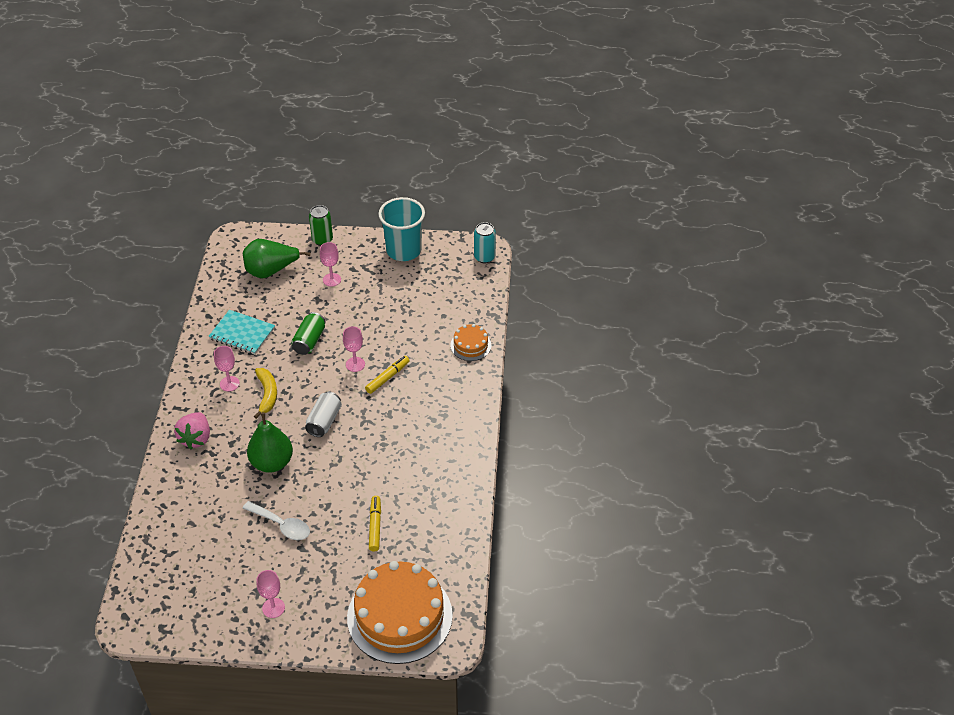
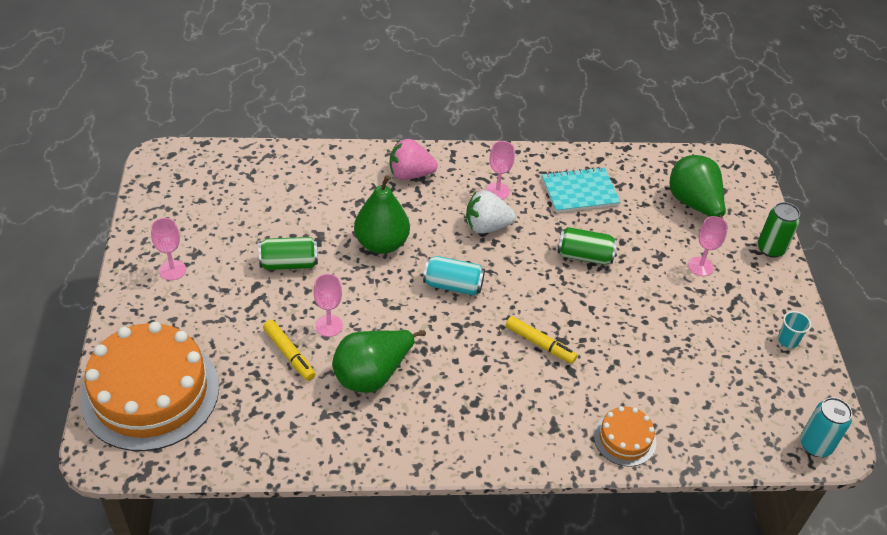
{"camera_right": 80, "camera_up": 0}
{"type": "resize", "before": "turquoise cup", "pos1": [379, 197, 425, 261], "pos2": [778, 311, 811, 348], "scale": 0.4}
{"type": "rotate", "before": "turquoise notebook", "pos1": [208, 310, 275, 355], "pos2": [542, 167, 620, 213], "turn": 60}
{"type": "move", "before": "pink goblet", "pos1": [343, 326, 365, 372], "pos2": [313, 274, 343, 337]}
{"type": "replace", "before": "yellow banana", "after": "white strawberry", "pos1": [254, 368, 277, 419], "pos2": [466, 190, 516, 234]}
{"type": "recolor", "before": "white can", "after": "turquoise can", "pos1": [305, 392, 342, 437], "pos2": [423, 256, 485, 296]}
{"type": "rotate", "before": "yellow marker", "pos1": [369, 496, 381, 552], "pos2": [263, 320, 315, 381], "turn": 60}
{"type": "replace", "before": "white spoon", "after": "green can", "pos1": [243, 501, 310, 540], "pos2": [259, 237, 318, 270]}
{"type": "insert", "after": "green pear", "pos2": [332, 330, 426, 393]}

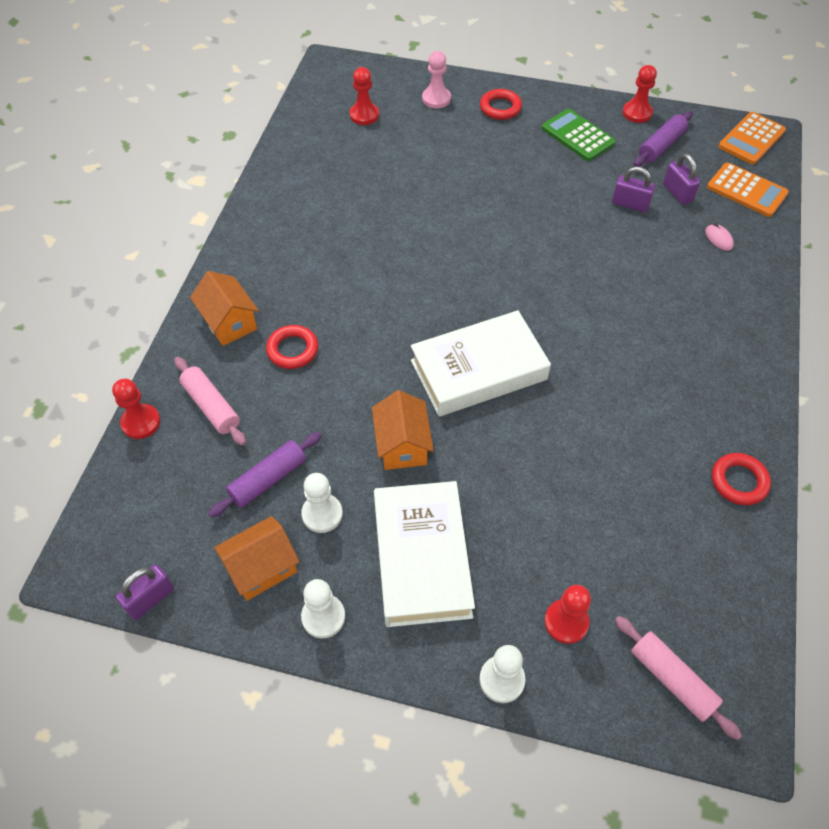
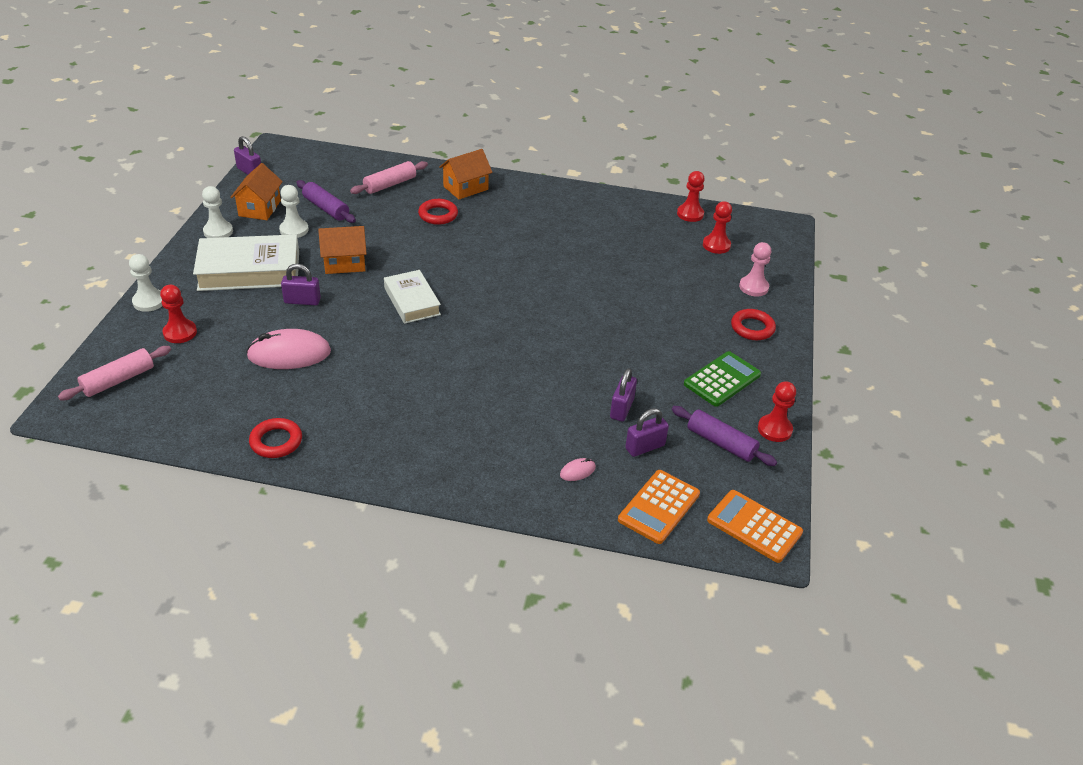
{"camera_right": 85, "camera_up": -15}
{"type": "resize", "before": "white book", "pos1": [411, 310, 551, 417], "pos2": [384, 270, 441, 324], "scale": 0.62}
{"type": "move", "before": "red pawn", "pos1": [112, 379, 160, 439], "pos2": [677, 171, 705, 222]}
{"type": "rotate", "before": "orange house", "pos1": [214, 516, 299, 601], "pos2": [230, 163, 283, 220], "turn": 45}
{"type": "insert", "after": "purple padlock", "pos2": [281, 264, 321, 305]}
{"type": "insert", "after": "pink mouse", "pos2": [246, 329, 331, 369]}

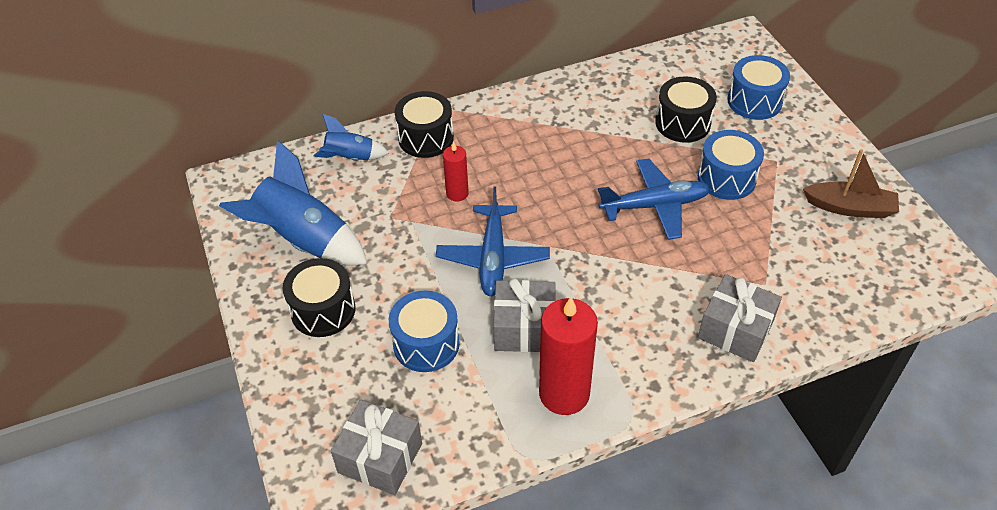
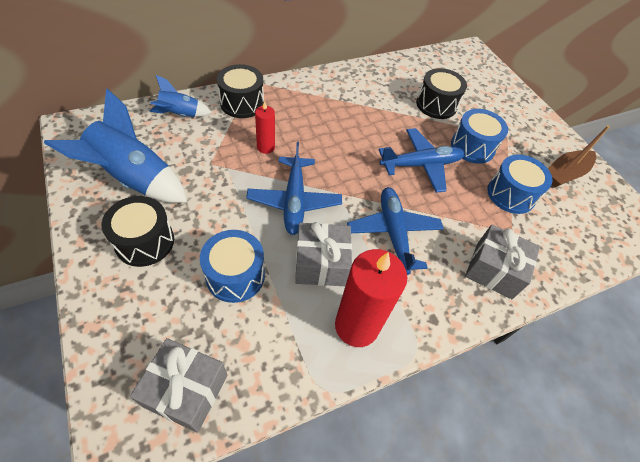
{"camera_right": -10, "camera_up": 5}
{"type": "move", "before": "blue drum", "pos1": [727, 55, 790, 120], "pos2": [487, 155, 553, 214]}
{"type": "rotate", "before": "brown boat", "pos1": [803, 149, 899, 218], "pos2": [548, 126, 609, 187], "turn": 135}
{"type": "insert", "after": "blue plane", "pos2": [347, 187, 444, 275]}

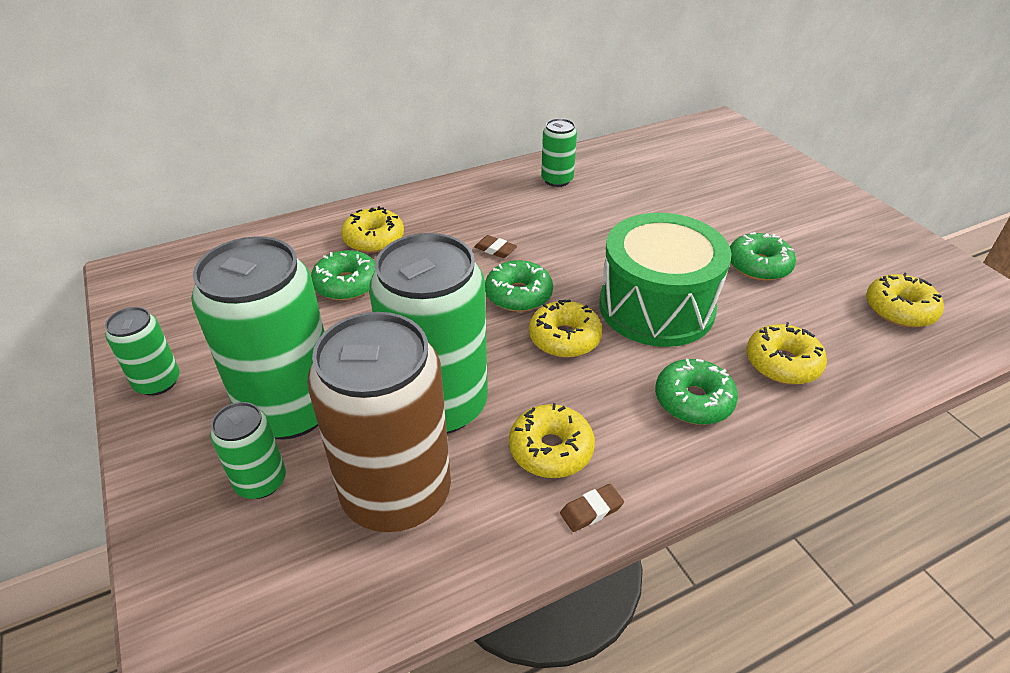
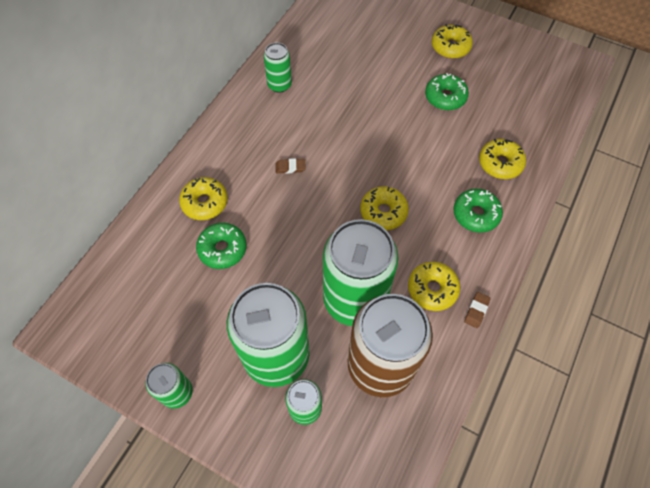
{"camera_right": -35, "camera_up": 20}
{"type": "delete", "before": "green drum", "pos1": [599, 213, 732, 347]}
{"type": "delete", "before": "green donut", "pos1": [485, 260, 553, 312]}
{"type": "move", "before": "yellow donut", "pos1": [866, 272, 944, 328], "pos2": [432, 24, 473, 59]}

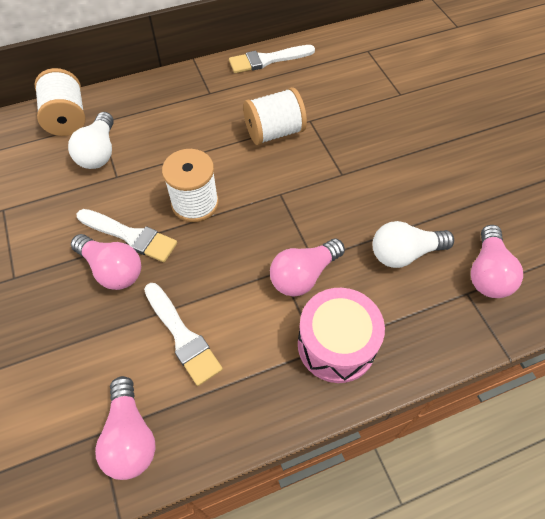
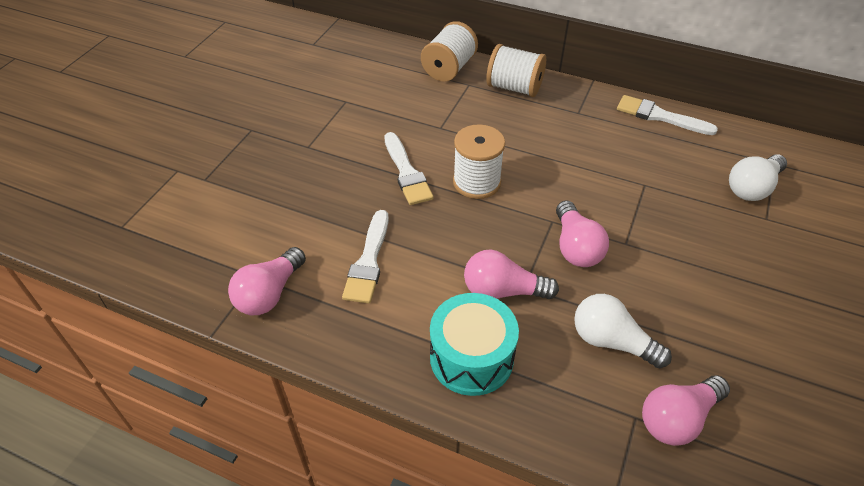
{"camera_right": 45, "camera_up": -10}
{"type": "move", "before": "white spool", "pos1": [243, 87, 307, 145], "pos2": [486, 44, 546, 97]}
{"type": "move", "before": "white light bulb", "pos1": [68, 112, 114, 169], "pos2": [729, 154, 787, 201]}
{"type": "move", "before": "pink light bulb", "pos1": [71, 234, 141, 290], "pos2": [556, 200, 609, 267]}
{"type": "recolor", "before": "pink drum", "after": "turquoise drum", "pos1": [298, 288, 385, 383], "pos2": [430, 293, 519, 396]}

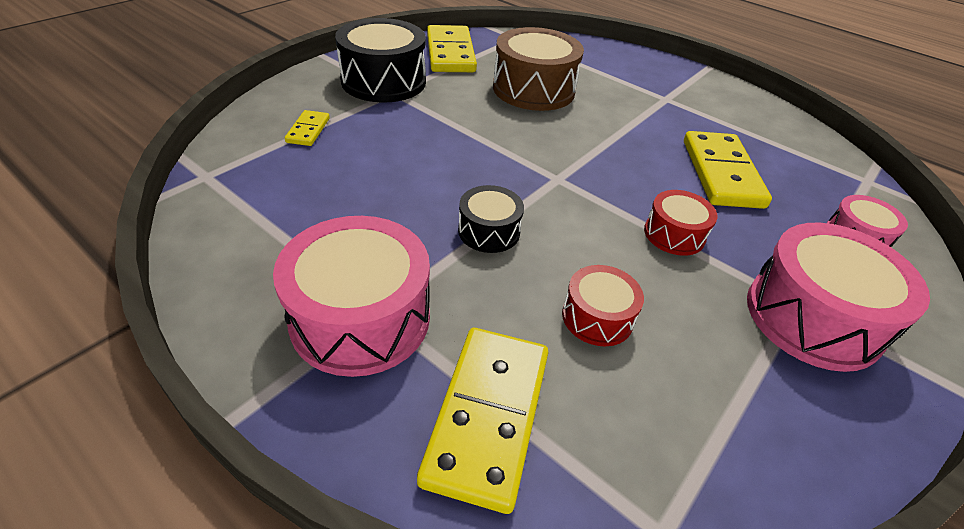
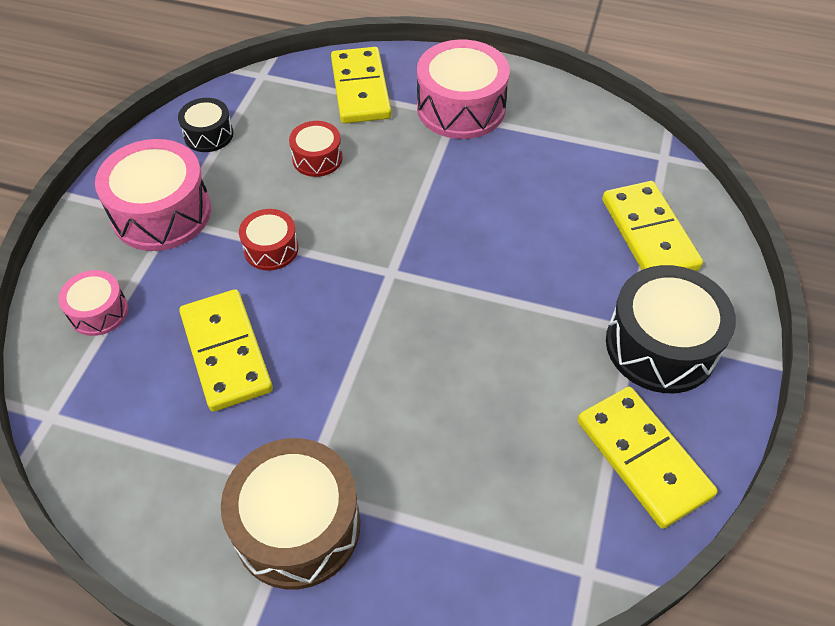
{"camera_right": 160, "camera_up": 10}
{"type": "move", "before": "brown drum", "pos1": [493, 27, 584, 111], "pos2": [221, 438, 360, 589]}
{"type": "resize", "before": "yellow domino", "pos1": [285, 110, 330, 146], "pos2": [602, 181, 703, 271], "scale": 2.03}
{"type": "move", "before": "black drum", "pos1": [458, 185, 524, 253], "pos2": [178, 98, 233, 152]}

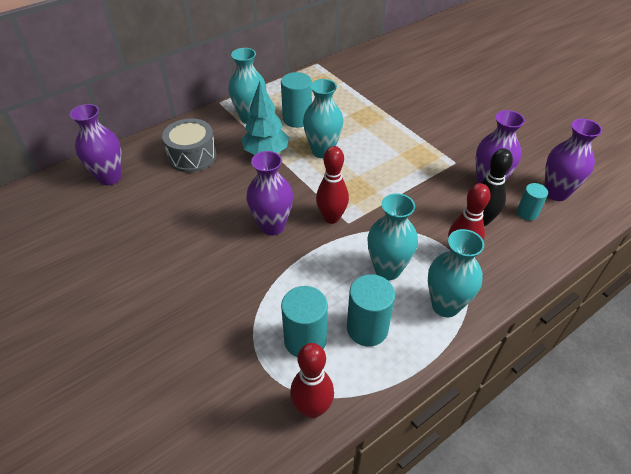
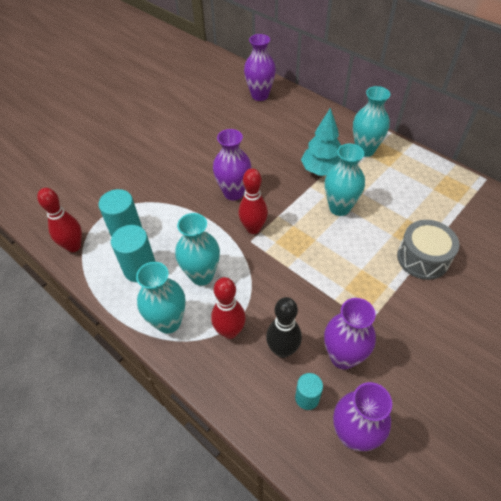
{"camera_right": 80, "camera_up": 5}
{"type": "delete", "before": "turquoise cylinder", "pos1": [281, 72, 312, 128]}
{"type": "move", "before": "grey drum", "pos1": [162, 118, 217, 173], "pos2": [397, 220, 459, 280]}

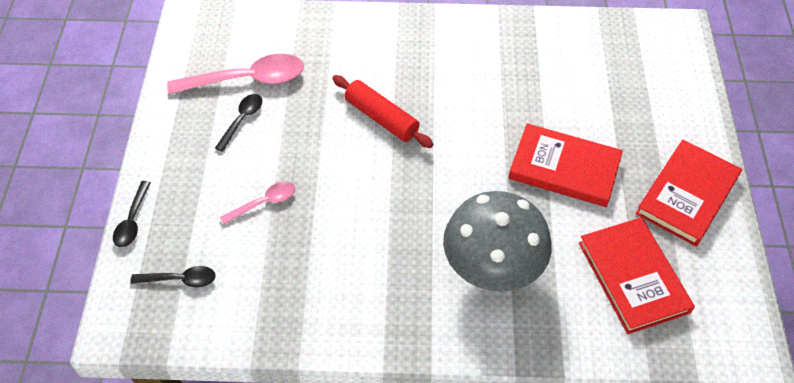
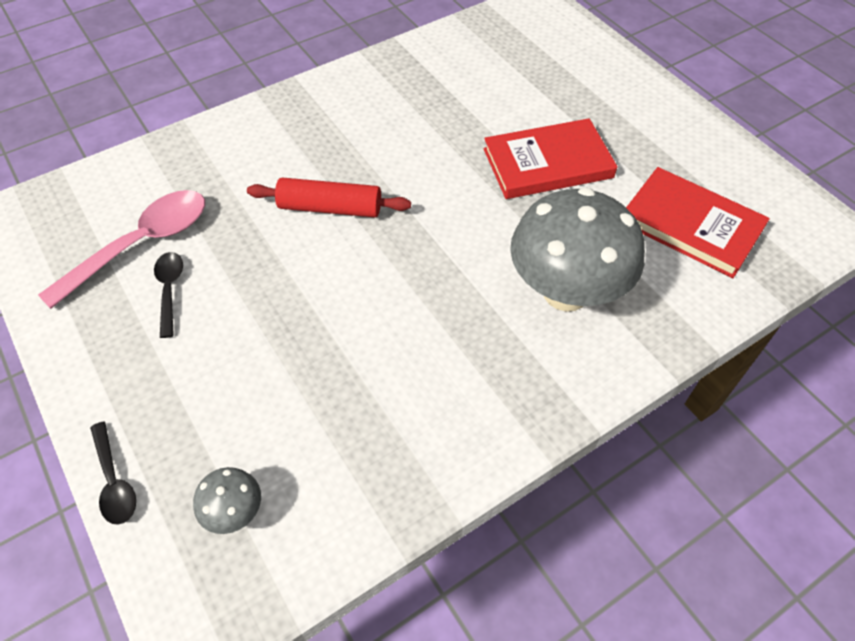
{"camera_right": -35, "camera_up": 0}
{"type": "delete", "before": "red book", "pos1": [635, 140, 742, 247]}
{"type": "delete", "before": "pink spoon", "pos1": [220, 182, 295, 225]}
{"type": "replace", "before": "black spoon", "after": "grey mushroom", "pos1": [130, 266, 216, 288], "pos2": [193, 467, 261, 534]}

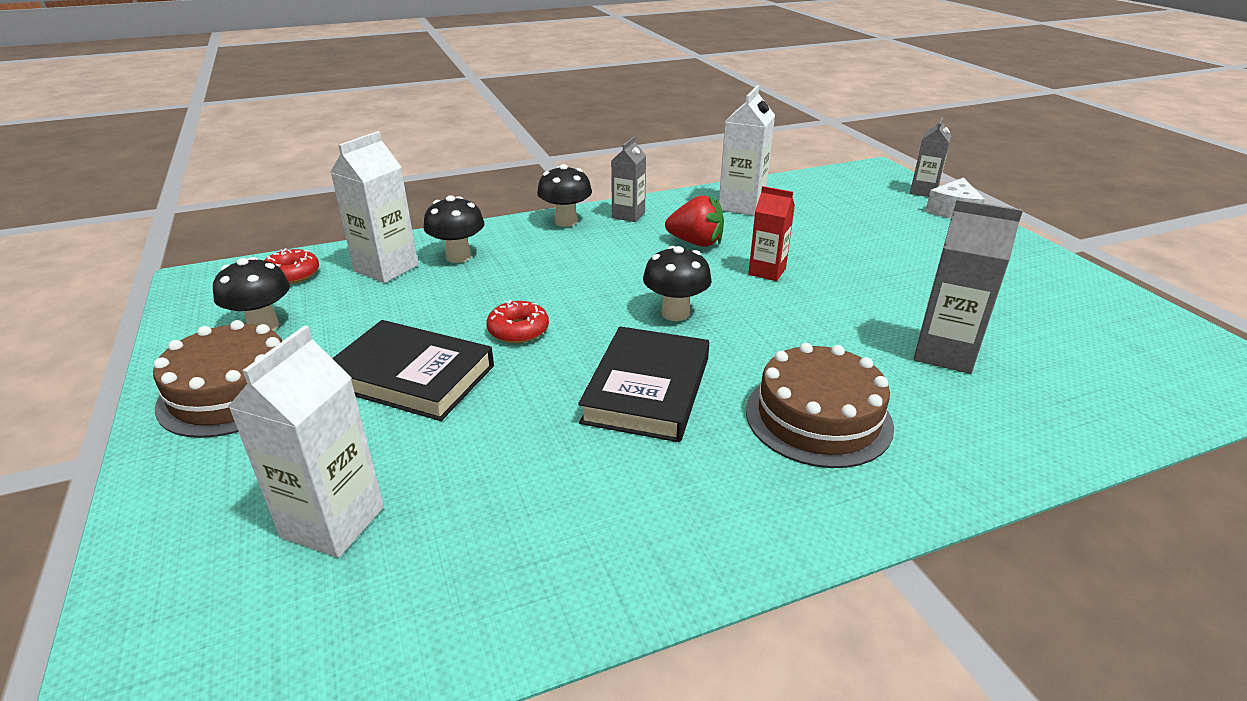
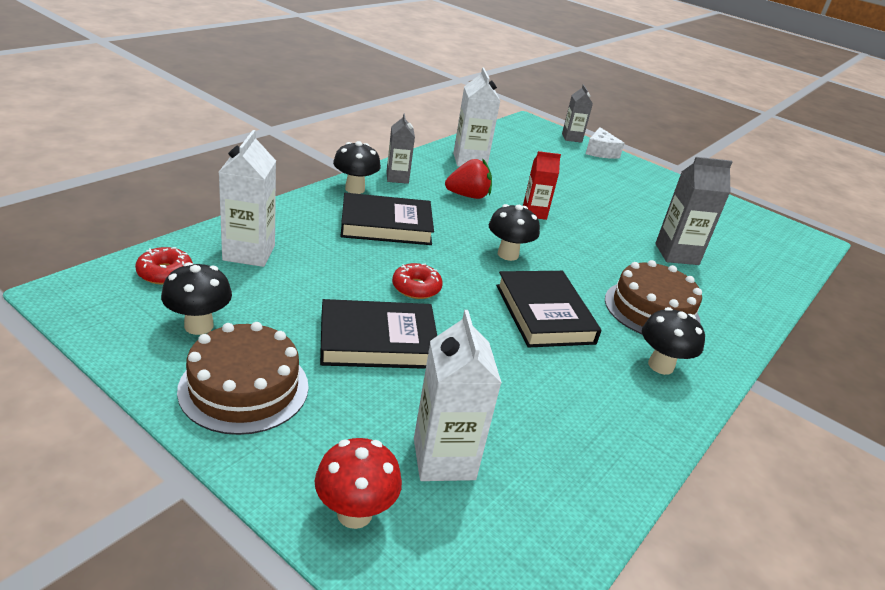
{"camera_right": -35, "camera_up": 0}
{"type": "move", "before": "black mushroom", "pos1": [423, 195, 485, 263], "pos2": [642, 307, 705, 375]}
{"type": "insert", "after": "black book", "pos2": [340, 193, 434, 245]}
{"type": "insert", "after": "red mushroom", "pos2": [315, 438, 402, 529]}

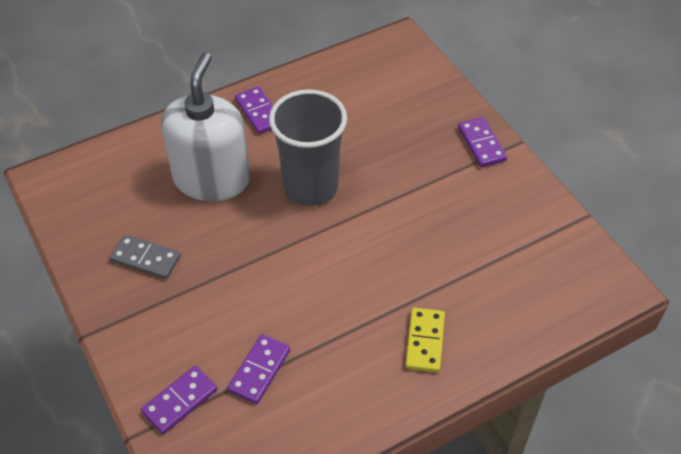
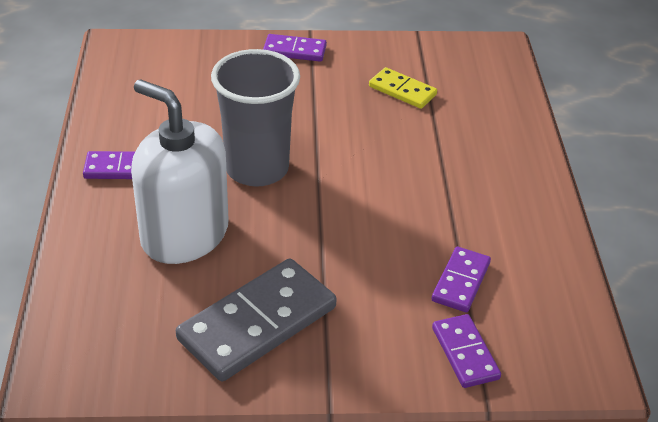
{"camera_right": -65, "camera_up": -10}
{"type": "resize", "before": "grey domino", "pos1": [110, 235, 181, 279], "pos2": [176, 258, 337, 382], "scale": 1.86}
{"type": "move", "before": "yellow domino", "pos1": [405, 308, 445, 373], "pos2": [369, 67, 437, 109]}
{"type": "rotate", "before": "purple domino", "pos1": [227, 334, 290, 404], "pos2": [432, 246, 491, 312], "turn": 60}

